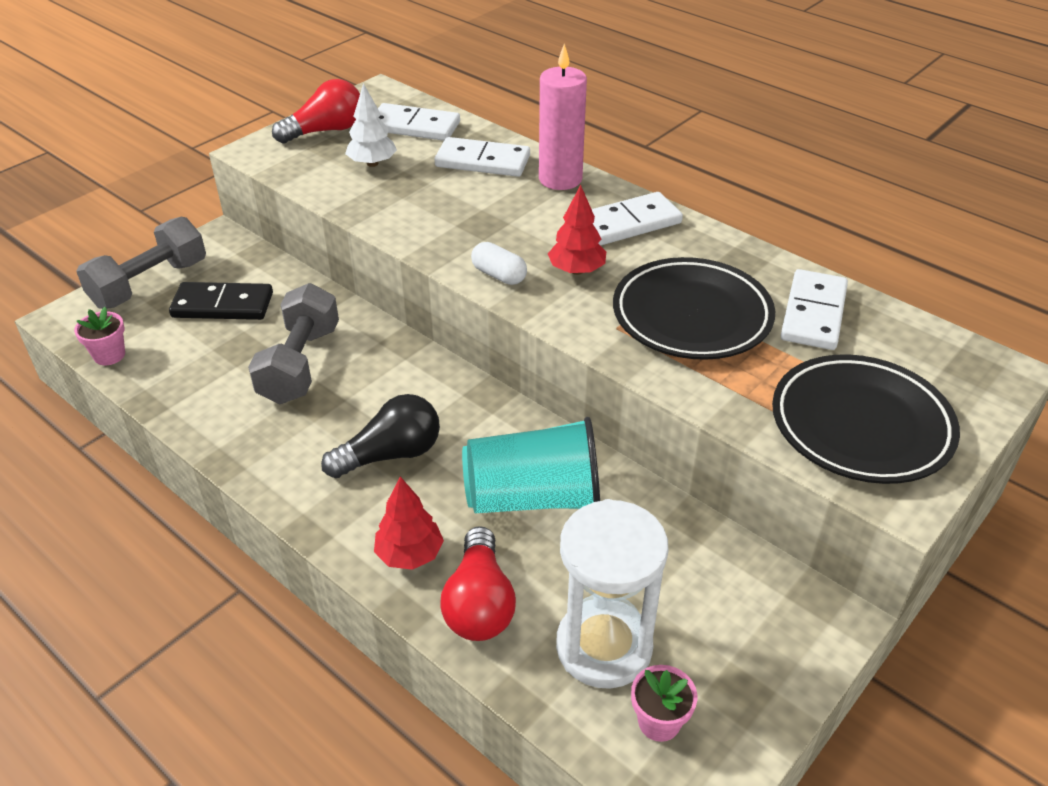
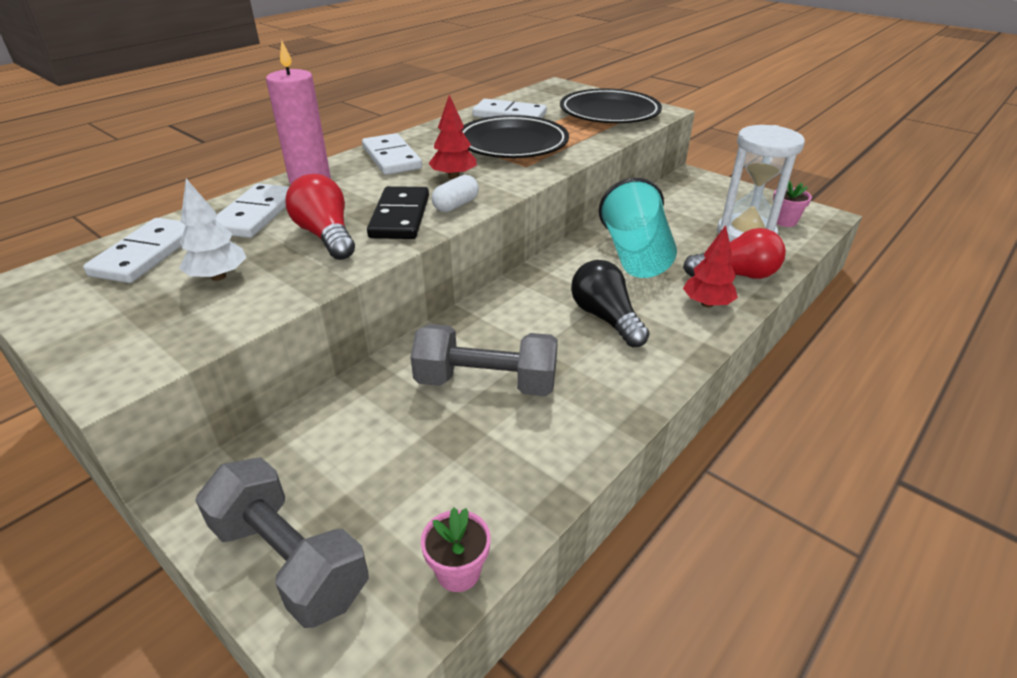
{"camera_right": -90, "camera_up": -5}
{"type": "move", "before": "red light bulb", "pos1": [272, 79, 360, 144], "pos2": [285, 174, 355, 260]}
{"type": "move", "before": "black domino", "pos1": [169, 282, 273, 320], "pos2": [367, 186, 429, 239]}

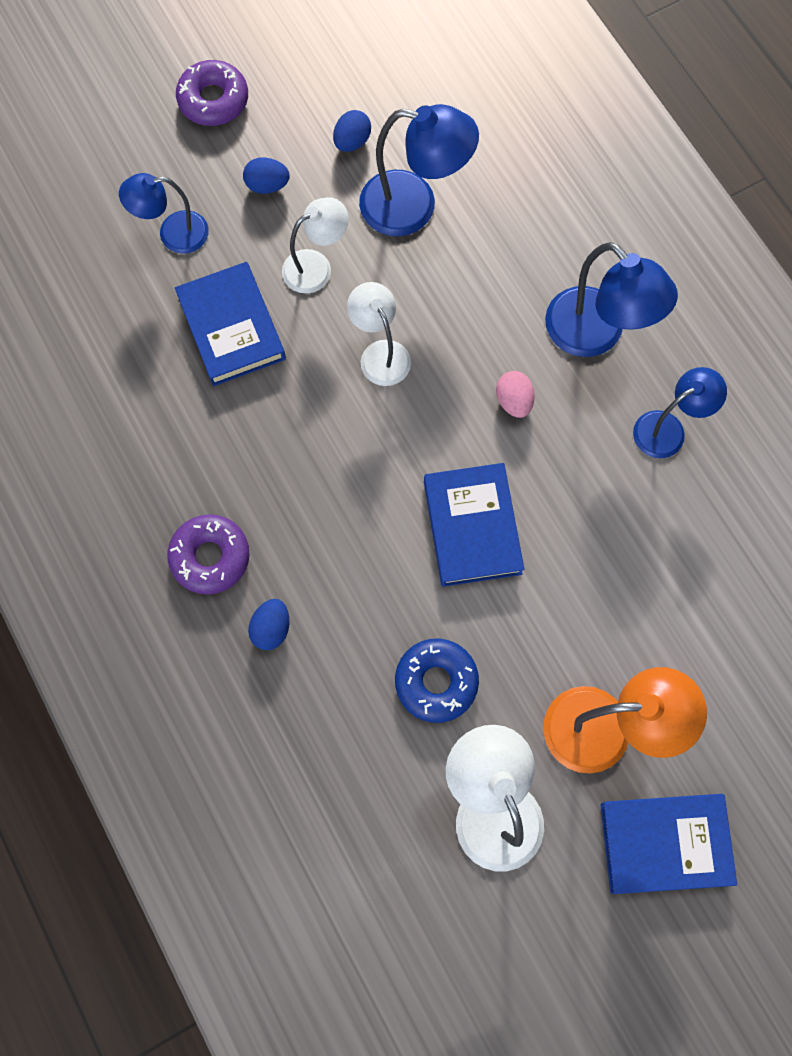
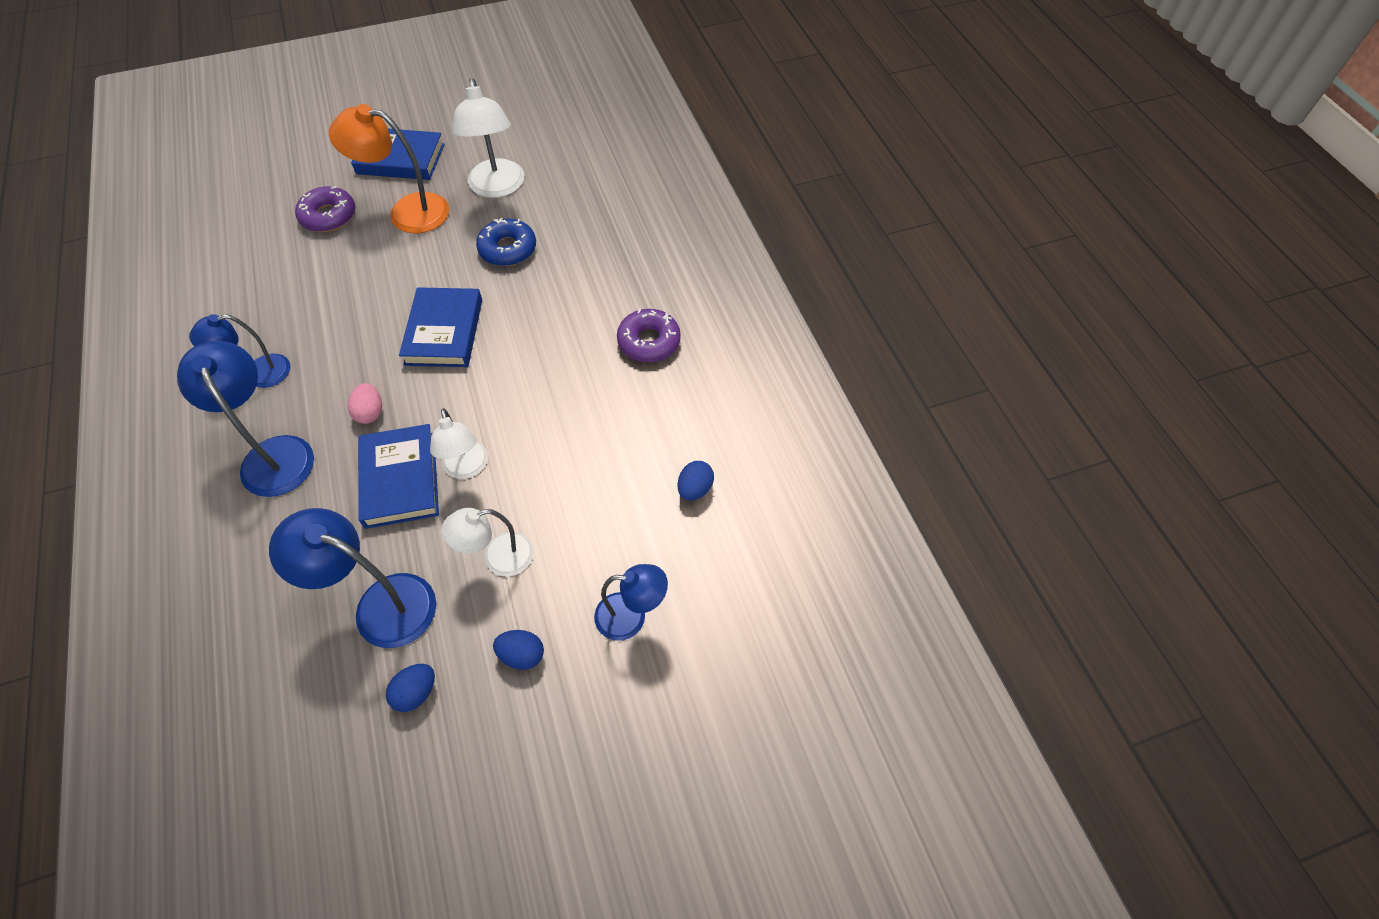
{"camera_right": -170, "camera_up": -15}
{"type": "move", "before": "purple donut", "pos1": [176, 60, 248, 126], "pos2": [295, 186, 355, 232]}
{"type": "move", "before": "blue book", "pos1": [175, 262, 286, 386], "pos2": [358, 424, 439, 529]}
{"type": "move", "before": "blue egg", "pos1": [248, 599, 289, 650], "pos2": [678, 461, 714, 501]}

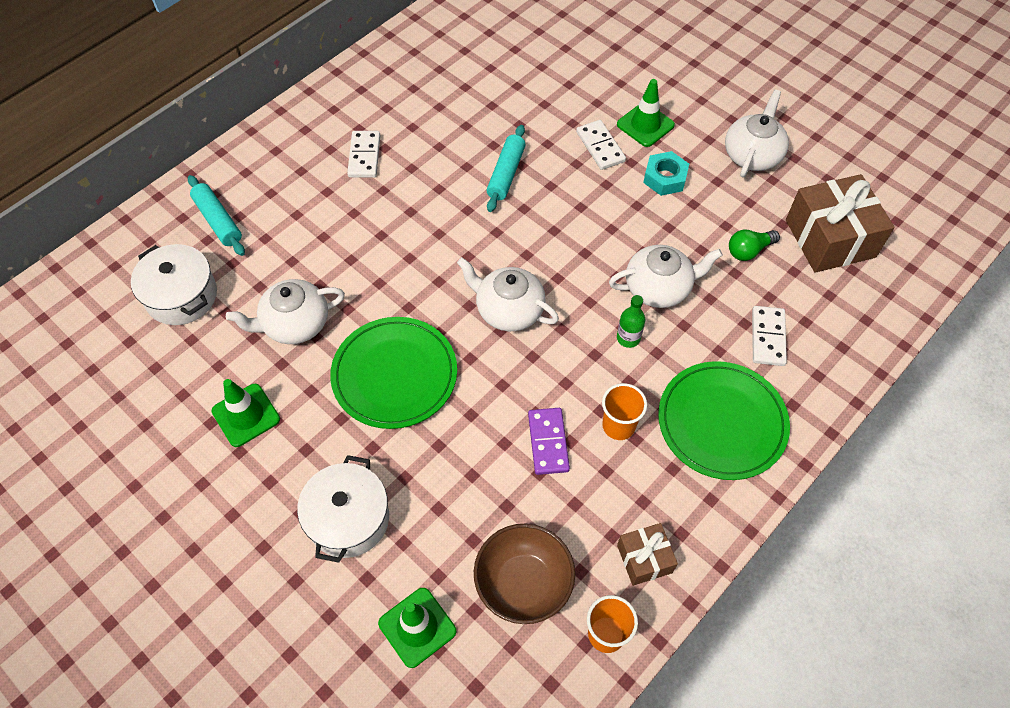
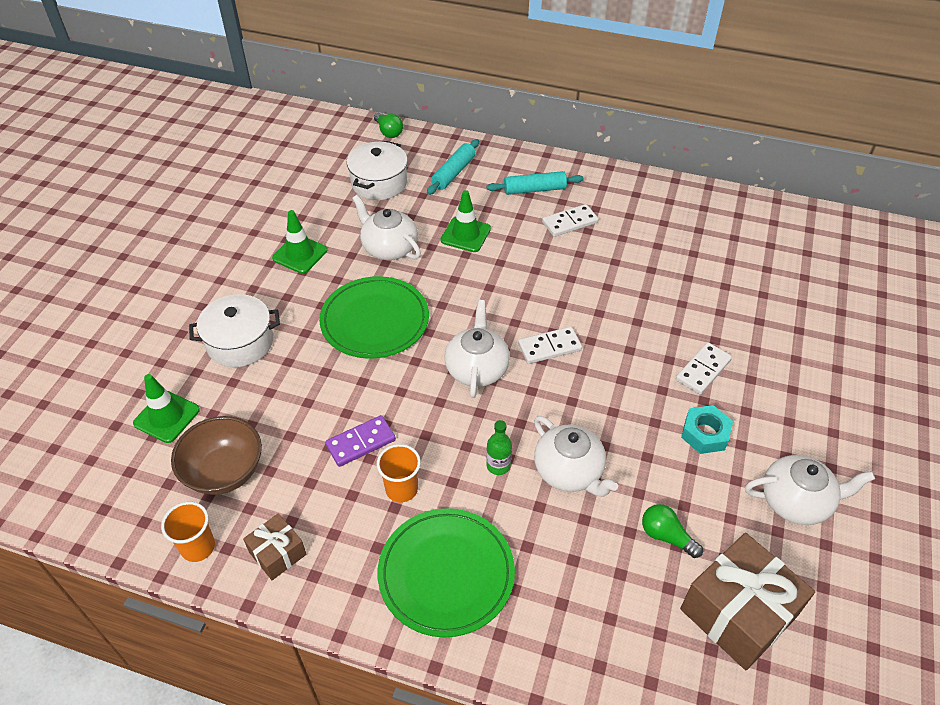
{"camera_right": 65, "camera_up": -10}
{"type": "move", "before": "green traffic cone", "pos1": [617, 79, 675, 147], "pos2": [441, 190, 491, 252]}
{"type": "move", "before": "turquoise rolling pin", "pos1": [486, 125, 526, 212], "pos2": [486, 171, 584, 195]}
{"type": "move", "before": "white domino", "pos1": [752, 306, 787, 366], "pos2": [518, 327, 582, 364]}
{"type": "insert", "after": "green light bulb", "pos2": [374, 112, 403, 138]}

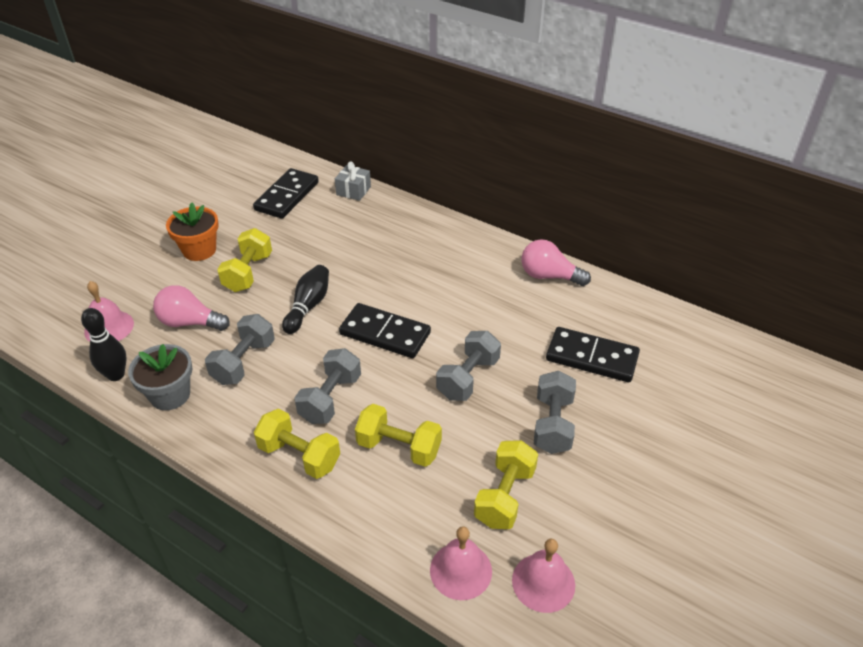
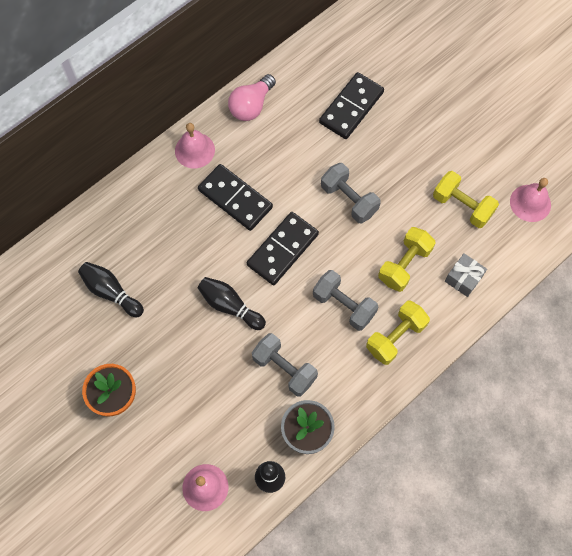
{"camera_right": -75, "camera_up": 25}
{"type": "move", "before": "grey gift", "pos1": [335, 161, 371, 201], "pos2": [445, 253, 487, 297]}
{"type": "move", "before": "black domino", "pos1": [253, 168, 319, 219], "pos2": [198, 164, 273, 231]}
{"type": "delete", "before": "yellow dumbbell", "pos1": [217, 228, 272, 292]}
{"type": "delete", "before": "pink light bulb", "pos1": [153, 285, 230, 331]}
{"type": "delete", "before": "grey dumbbell", "pos1": [534, 371, 576, 454]}
{"type": "move", "before": "pink bell", "pos1": [430, 526, 492, 600], "pos2": [175, 123, 215, 169]}
{"type": "insert", "after": "black bowling pin", "pos2": [78, 262, 144, 317]}

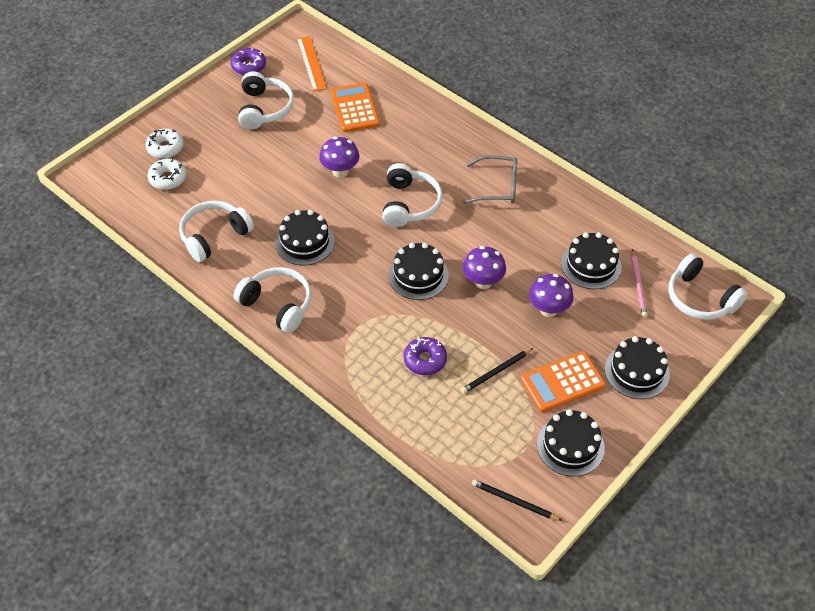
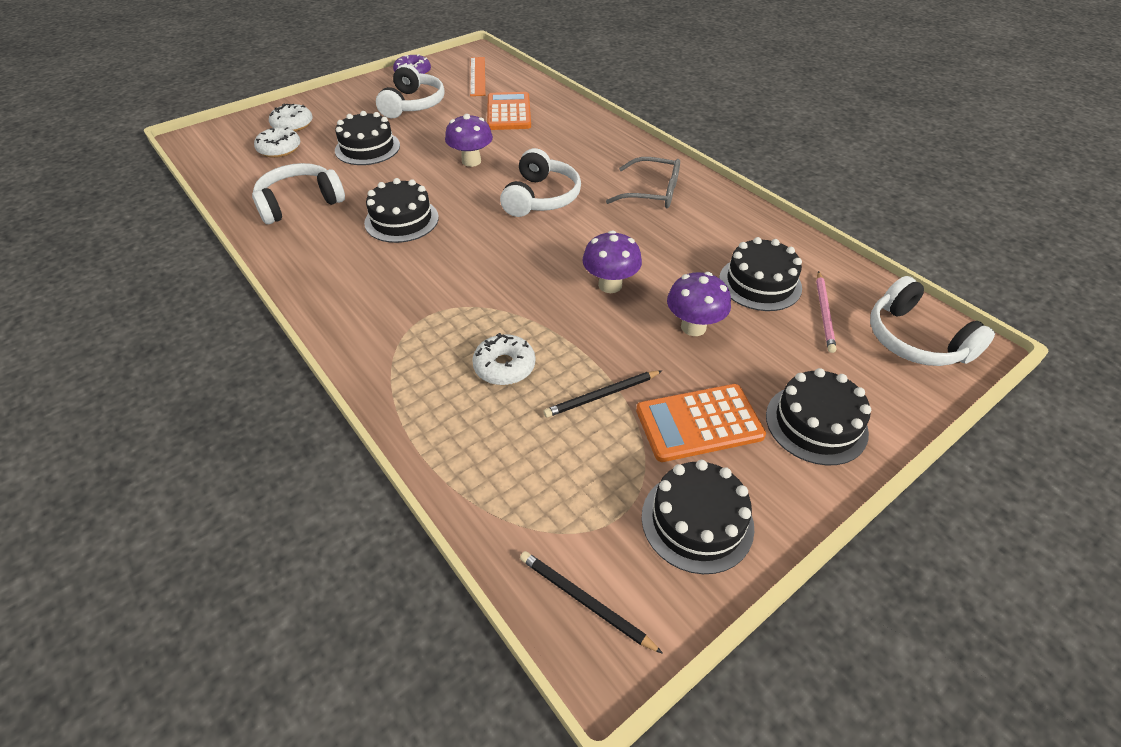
{"camera_right": 10, "camera_up": -5}
{"type": "move", "before": "black cake", "pos1": [388, 243, 449, 300], "pos2": [335, 111, 400, 165]}
{"type": "delete", "before": "white headphones", "pos1": [234, 267, 311, 333]}
{"type": "recolor", "before": "purple donut", "after": "white donut", "pos1": [404, 337, 447, 375], "pos2": [472, 333, 535, 385]}

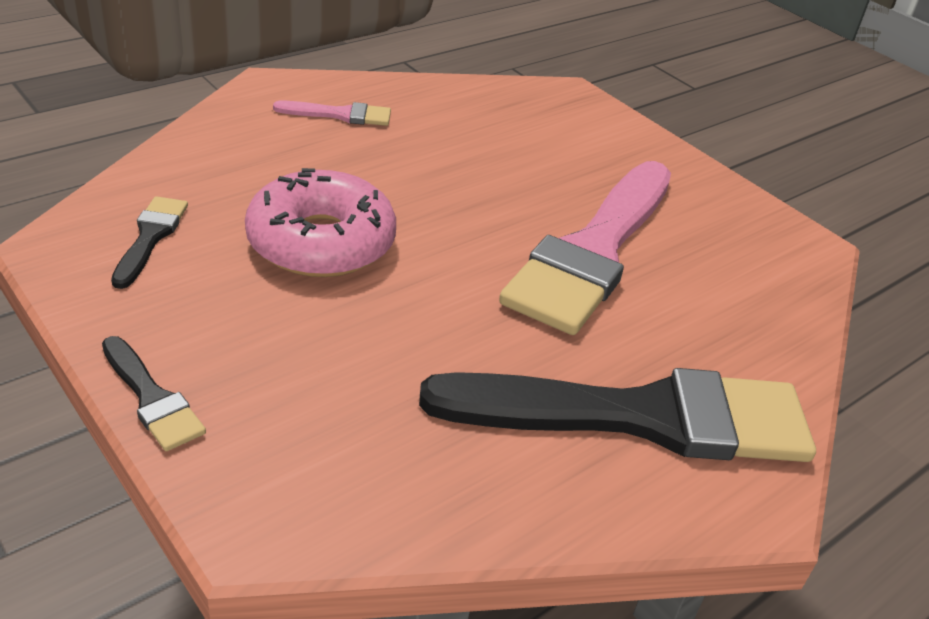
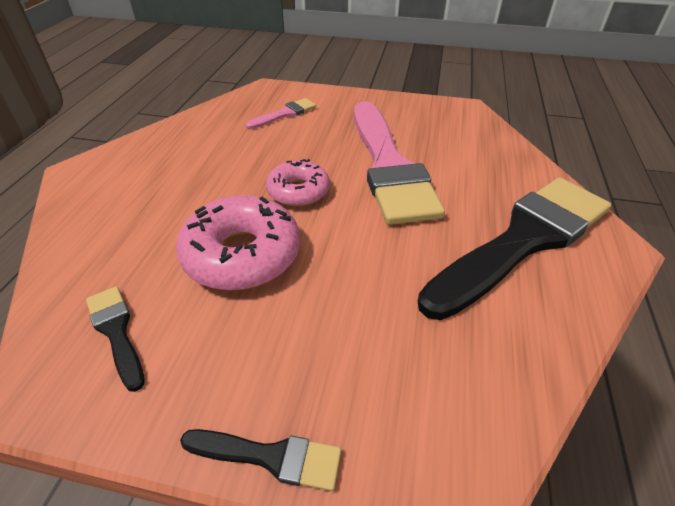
{"camera_right": -35, "camera_up": 5}
{"type": "move", "before": "pink brush", "pos1": [273, 101, 391, 126], "pos2": [246, 98, 316, 129]}
{"type": "insert", "after": "pink donut", "pos2": [266, 159, 330, 207]}

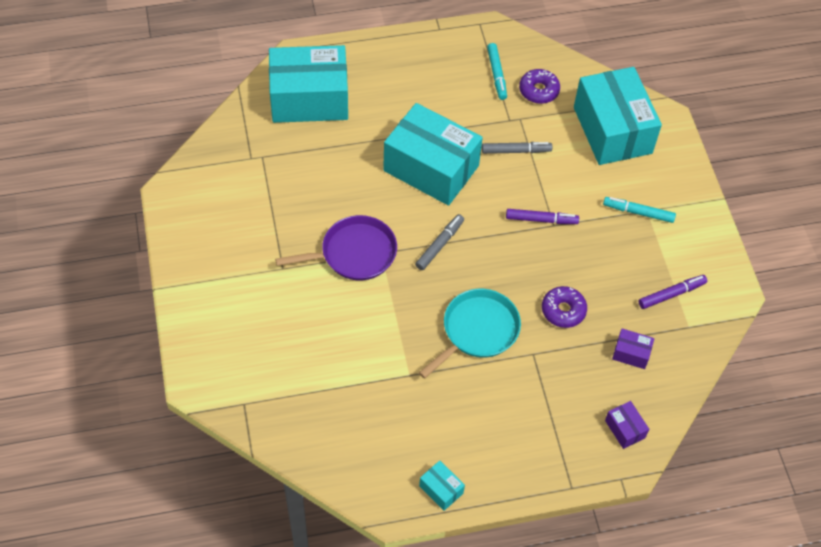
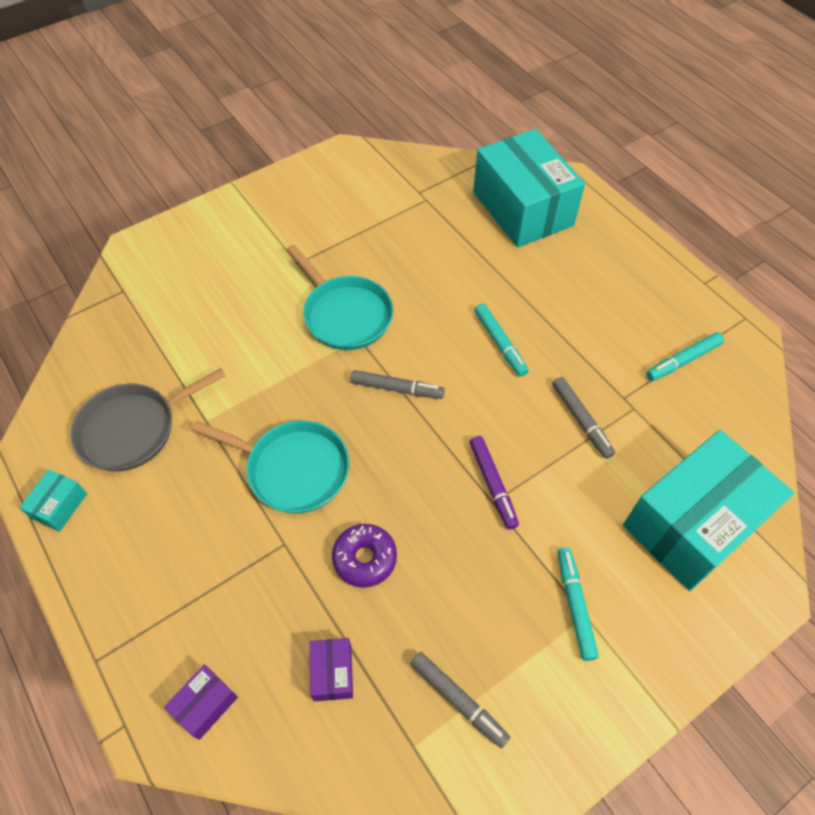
{"camera_right": 70, "camera_up": 0}
{"type": "delete", "before": "purple donut", "pos1": [519, 69, 560, 104]}
{"type": "replace", "before": "turquoise box", "after": "turquoise marker", "pos1": [383, 103, 483, 206], "pos2": [475, 303, 528, 377]}
{"type": "recolor", "before": "purple pan", "after": "turquoise pan", "pos1": [275, 215, 397, 280], "pos2": [287, 245, 393, 350]}
{"type": "recolor", "before": "purple marker", "after": "grey marker", "pos1": [639, 275, 707, 309], "pos2": [411, 652, 510, 748]}
{"type": "insert", "after": "grey pan", "pos2": [71, 368, 226, 472]}

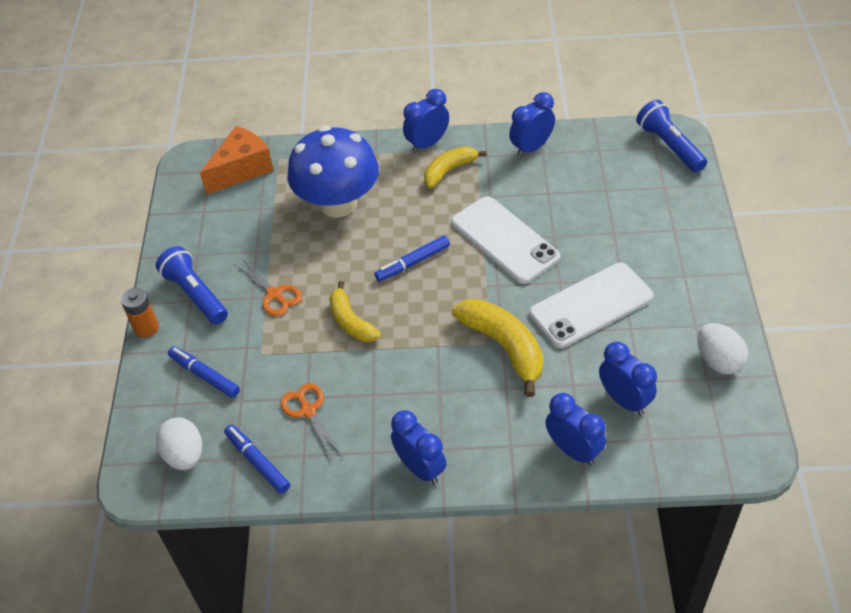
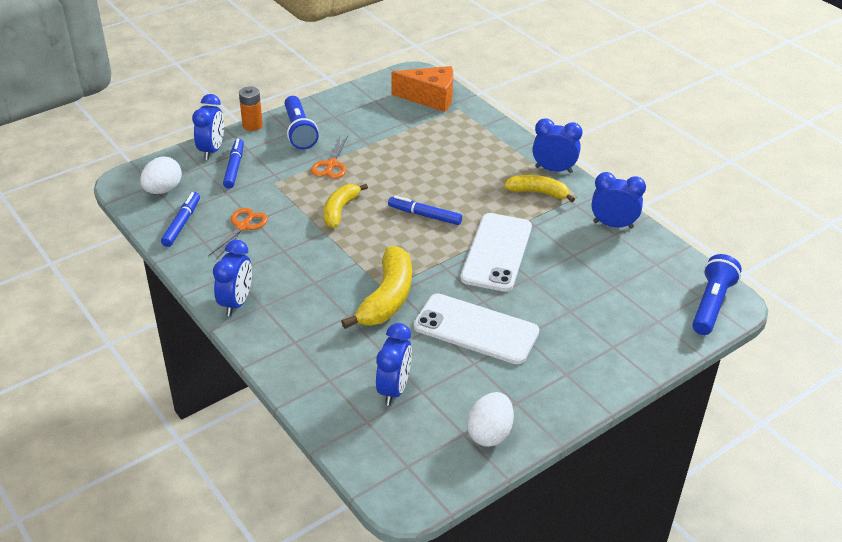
{"camera_right": 50, "camera_up": -10}
{"type": "delete", "before": "blue mushroom", "pos1": [288, 126, 379, 218]}
{"type": "rotate", "before": "blue flashlight", "pos1": [156, 246, 228, 325], "pos2": [285, 96, 319, 149], "turn": 150}
{"type": "move", "before": "blue clock", "pos1": [546, 393, 606, 465], "pos2": [192, 94, 224, 160]}

